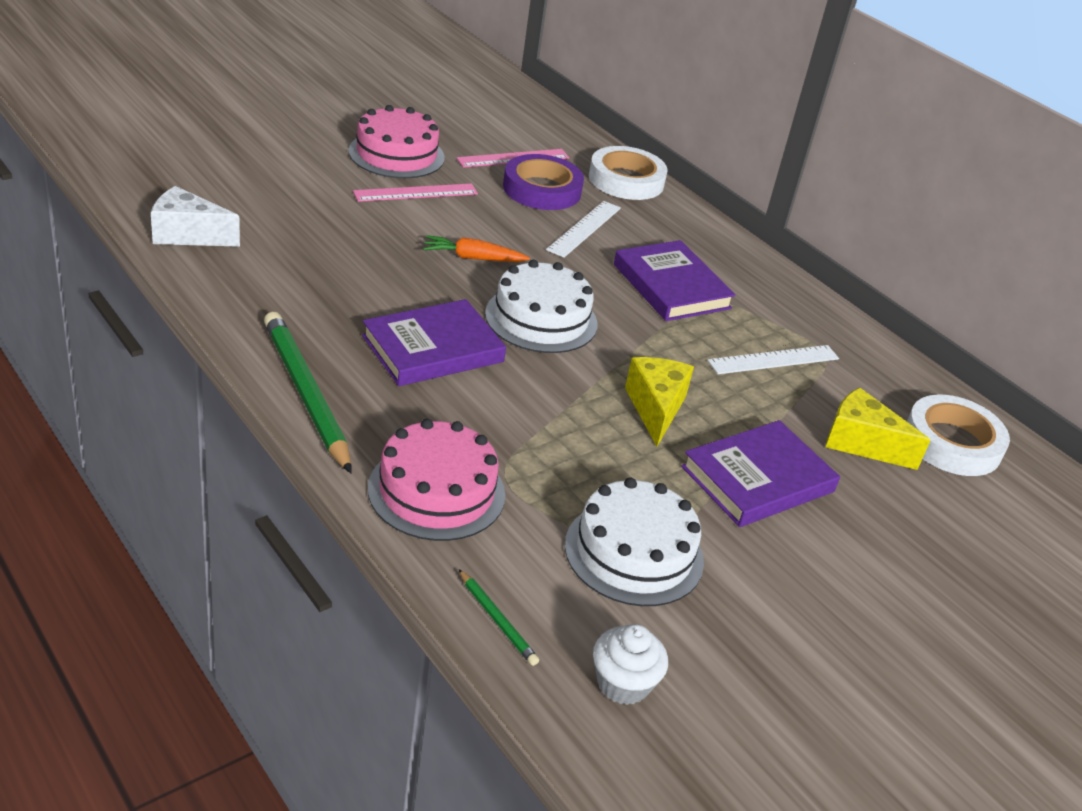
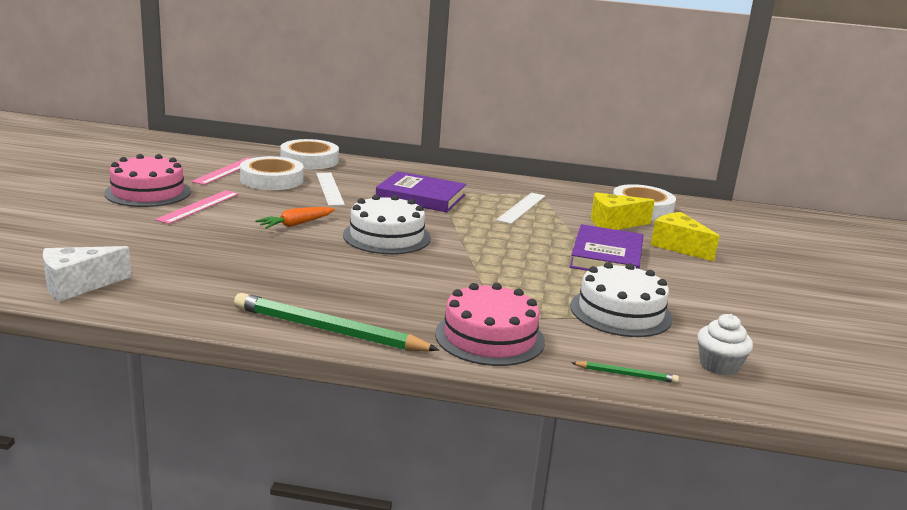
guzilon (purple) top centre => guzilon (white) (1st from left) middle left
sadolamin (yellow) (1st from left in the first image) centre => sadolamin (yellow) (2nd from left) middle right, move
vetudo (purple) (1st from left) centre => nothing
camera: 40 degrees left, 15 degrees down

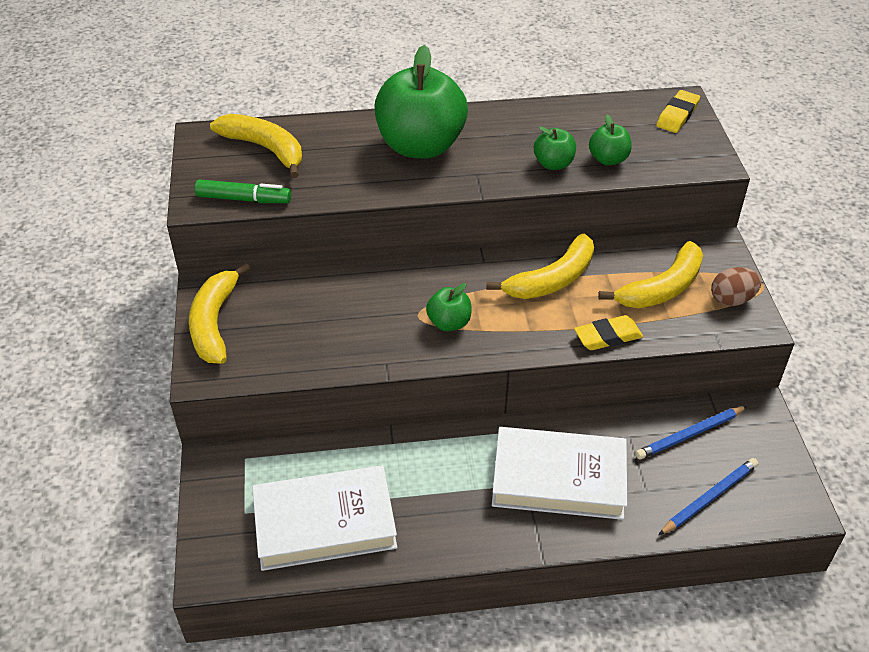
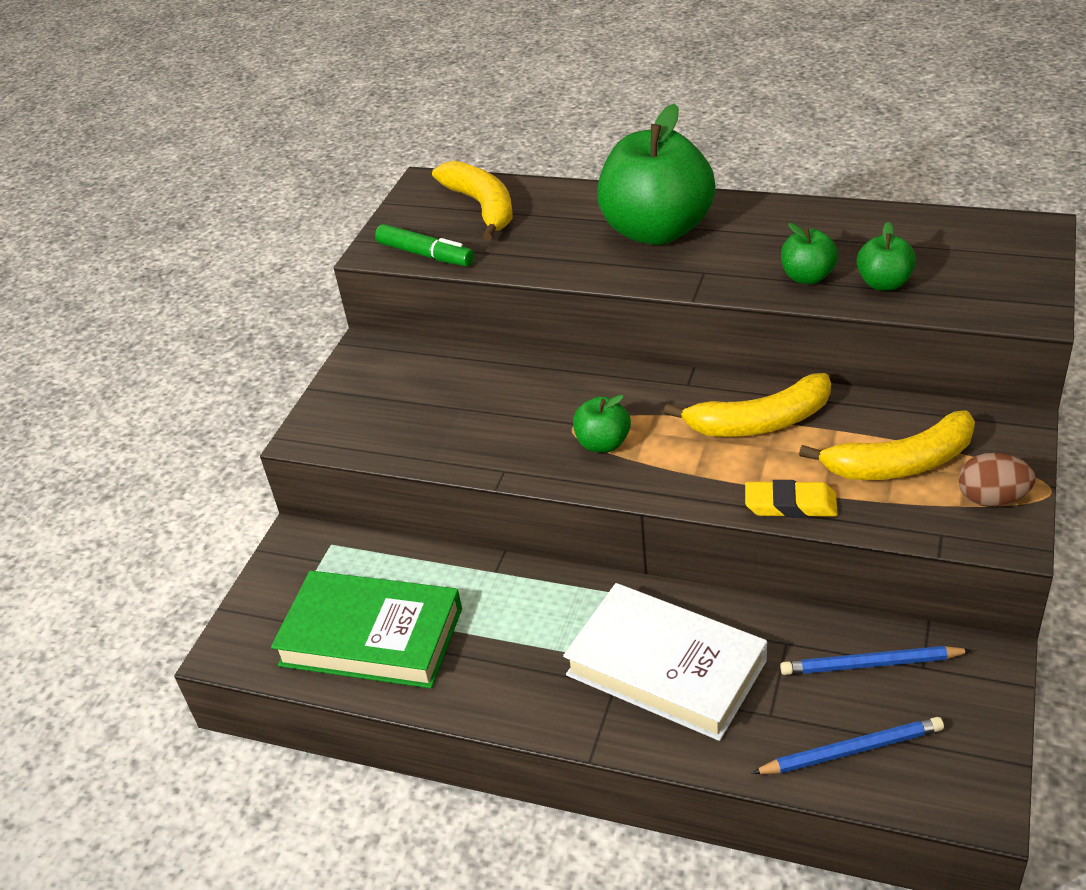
vetudo (white) (1st from left) bottom centre => vetudo (green) bottom centre
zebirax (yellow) (1st from left) middle left => nothing
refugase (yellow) (2nd from left) top right => nothing
camera: 30 degrees right, 5 degrees down

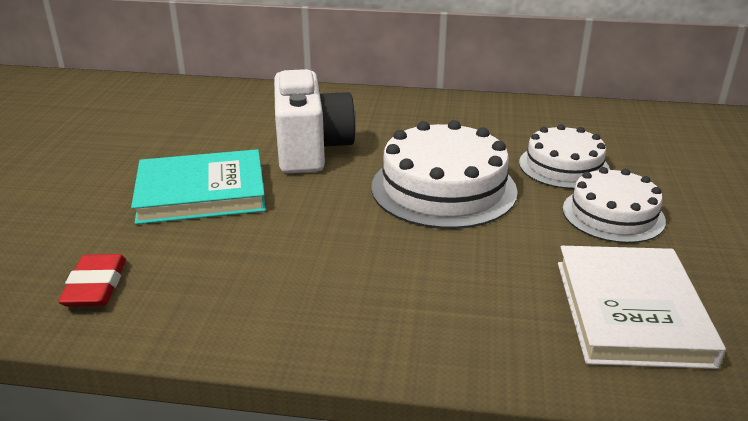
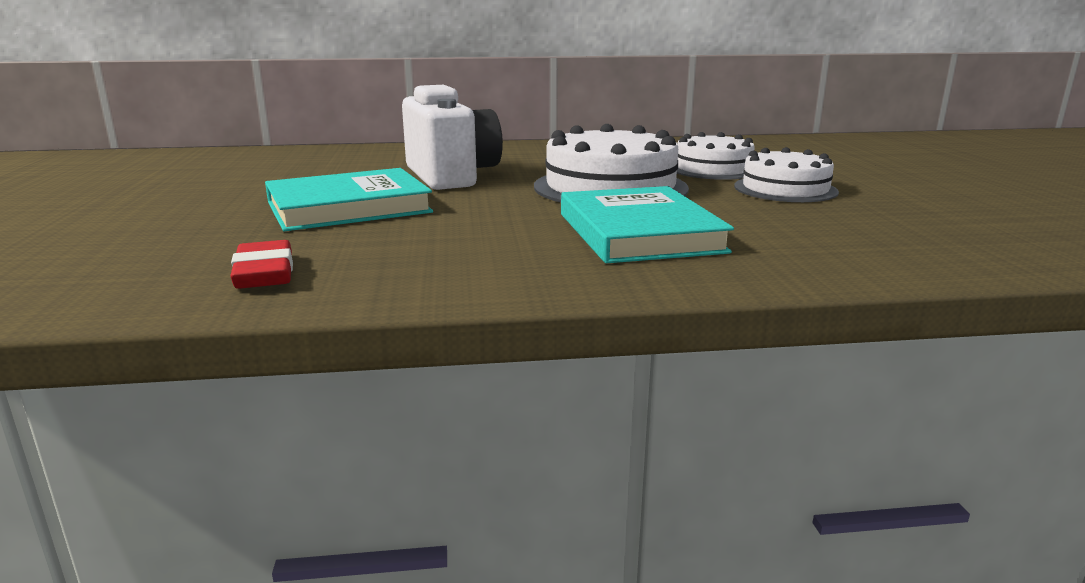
nothing => vetudo (turquoise) (2nd from left) centre
vetudo (white) bottom right => nothing
camera: 15 degrees left, 10 degrees down

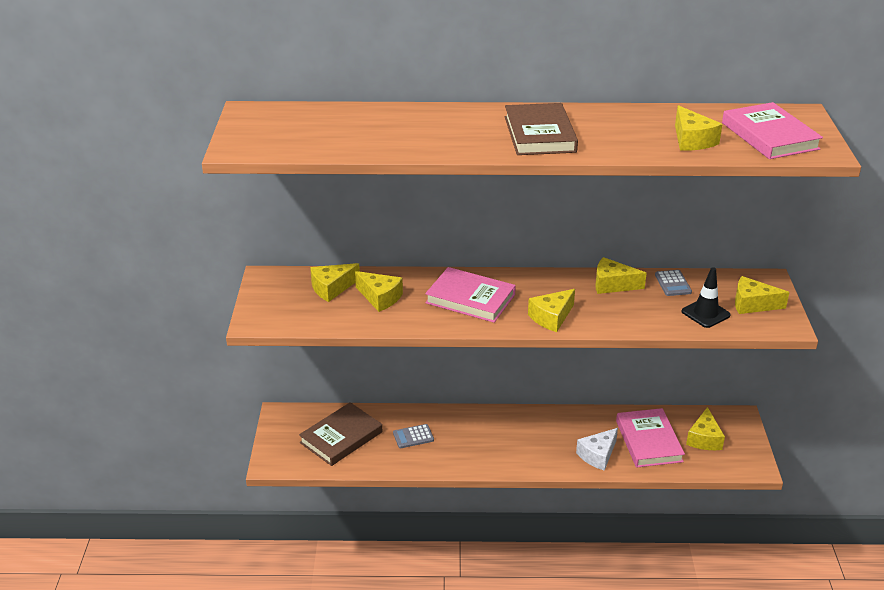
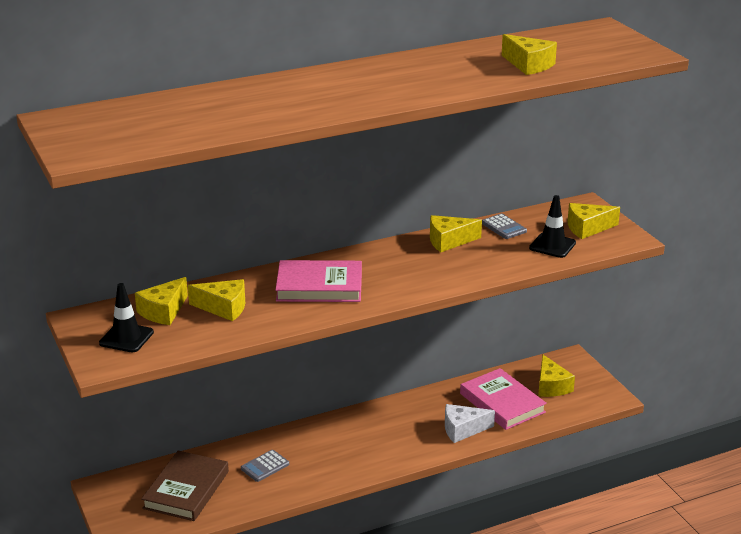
nothing => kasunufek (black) (1st from left) middle left
sadolamin (white) bottom right => sadolamin (white) bottom centre, 60 degrees clockwise
vetudo (brown) (2nd from left) top centre => nothing
sadolamin (yellow) (3rd from left) centre => nothing
vetudo (pink) (3rd from left) top right => nothing
camera: 25 degrees left, 5 degrees down

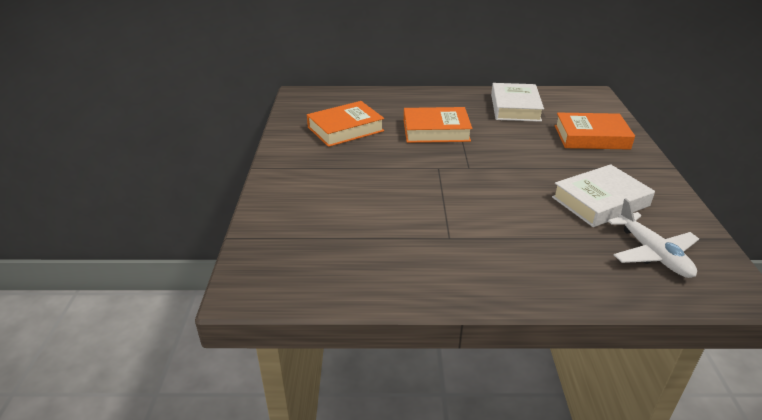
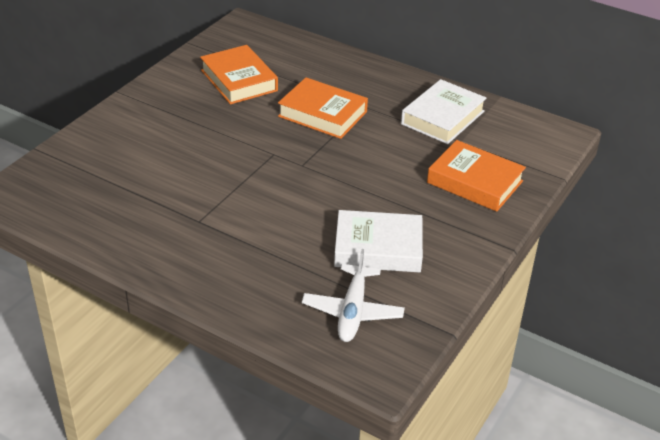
vetudo (orange) (1st from left) top centre, 60 degrees clockwise
camera: 30 degrees right, 5 degrees up

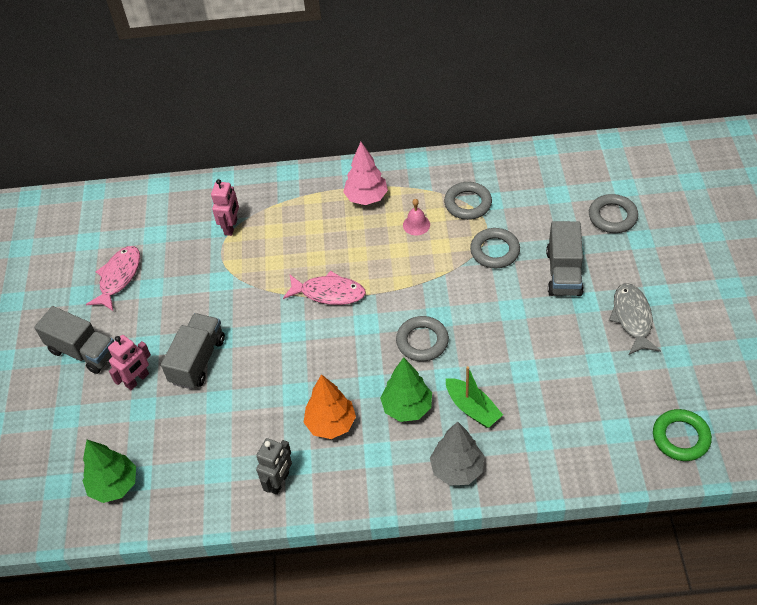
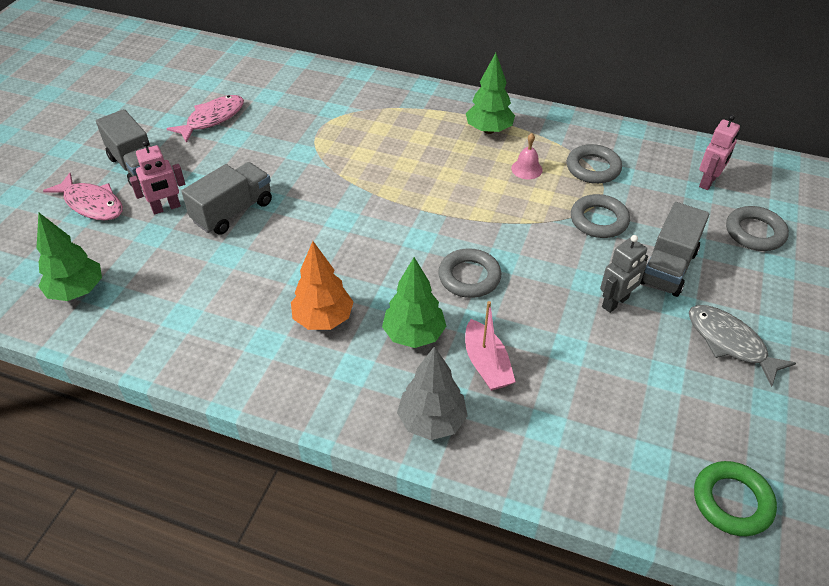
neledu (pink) (2nd from left in the first image) centre => neledu (pink) (1st from left) middle left, move
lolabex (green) centre => lolabex (pink) centre
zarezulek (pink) top centre => zarezulek (green) (3rd from left) top centre
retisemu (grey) bottom centre => retisemu (grey) middle right, move
neledu (grey) middle right, 60 degrees counterclockwise
retisemu (pink) (2nd from left) middle left => retisemu (pink) (2nd from left) top right, move
camera: 20 degrees right, 5 degrees down

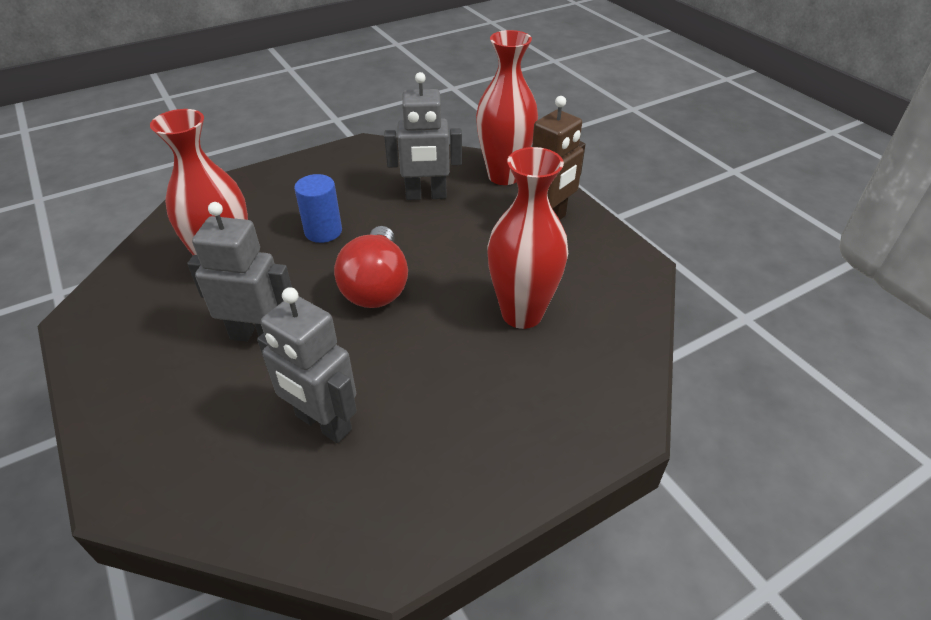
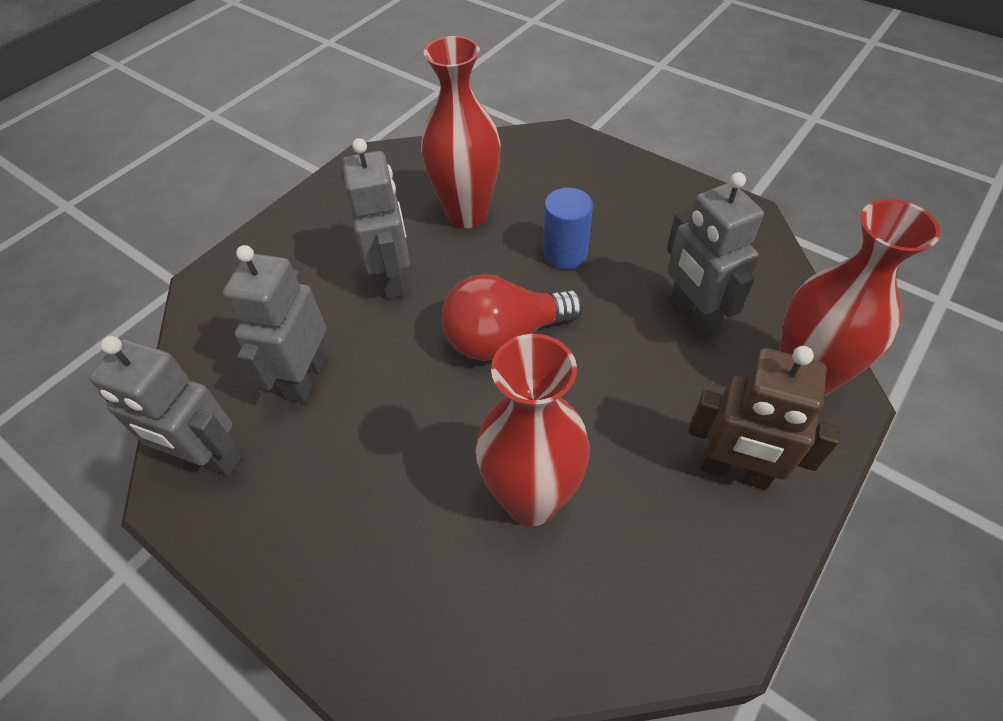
nothing => retisemu (grey) (1st from left) middle left
camera: 70 degrees right, 10 degrees up

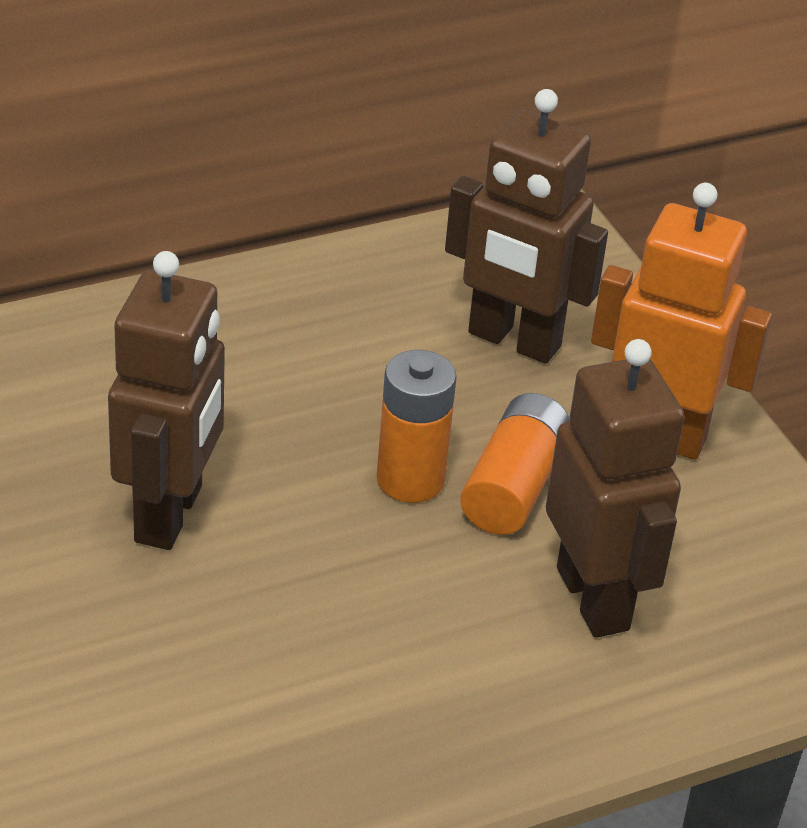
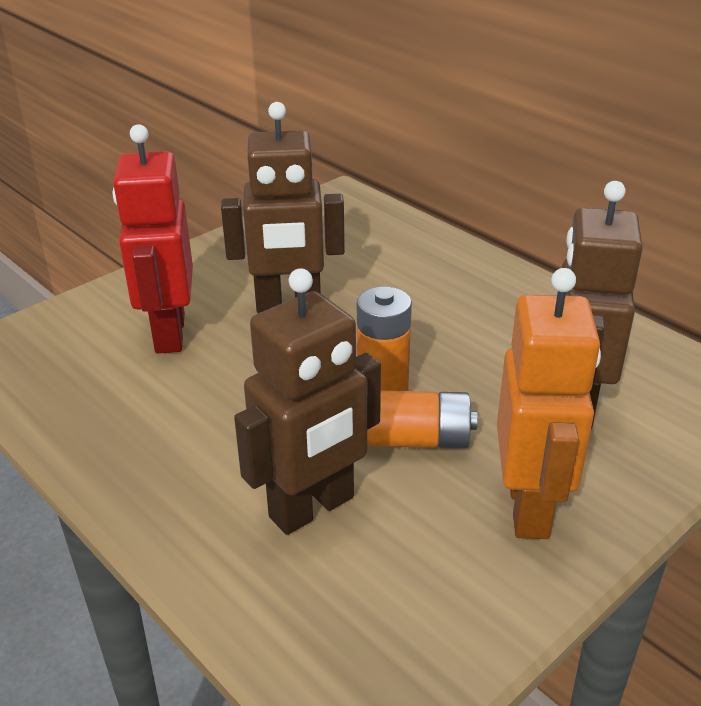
nothing => retisemu (red) middle left
camera: 75 degrees right, 5 degrees down

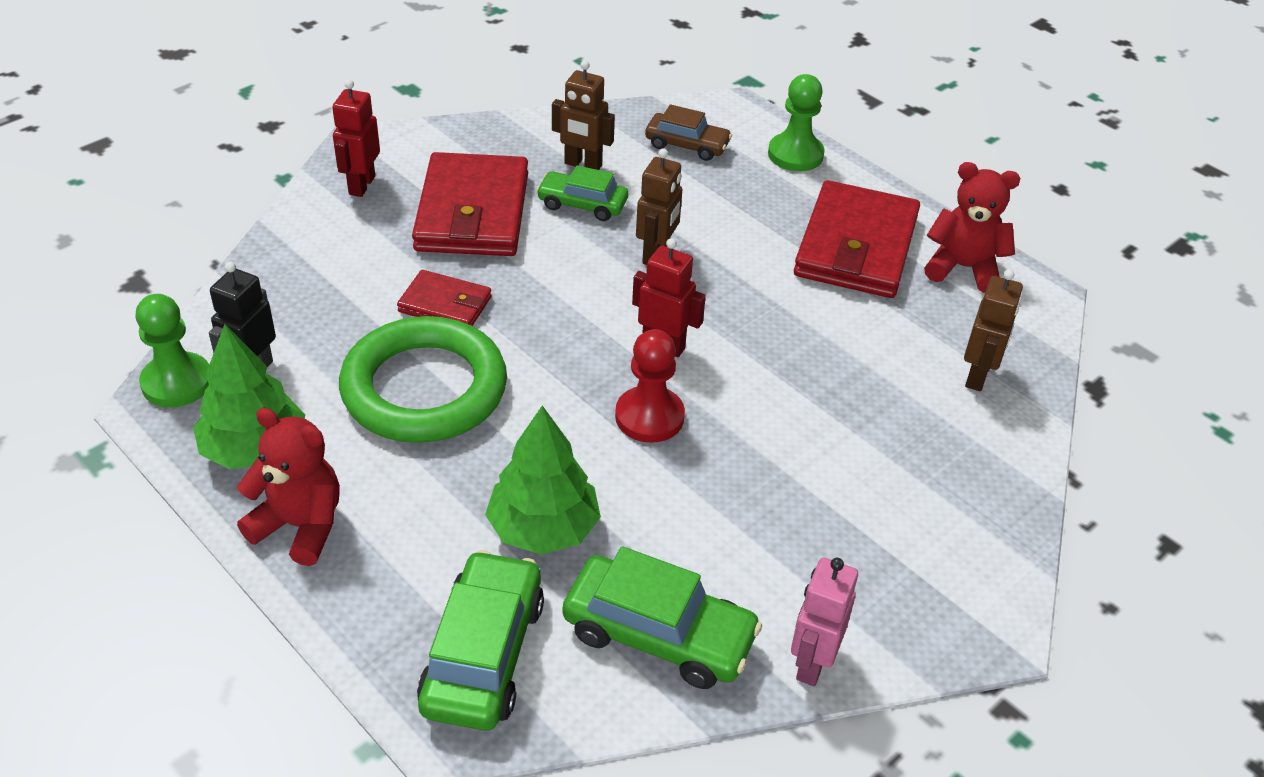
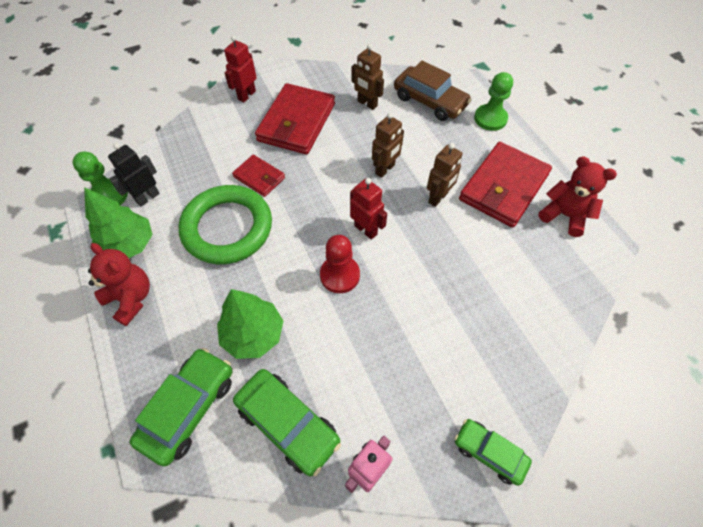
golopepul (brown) top centre, x1.58
retisemu (brown) (3rd from left) middle right => retisemu (brown) (3rd from left) top centre, move
golopepul (green) (2nd from left in the first image) top centre => golopepul (green) (3rd from left) bottom right, move
camera: 20 degrees right, 15 degrees up

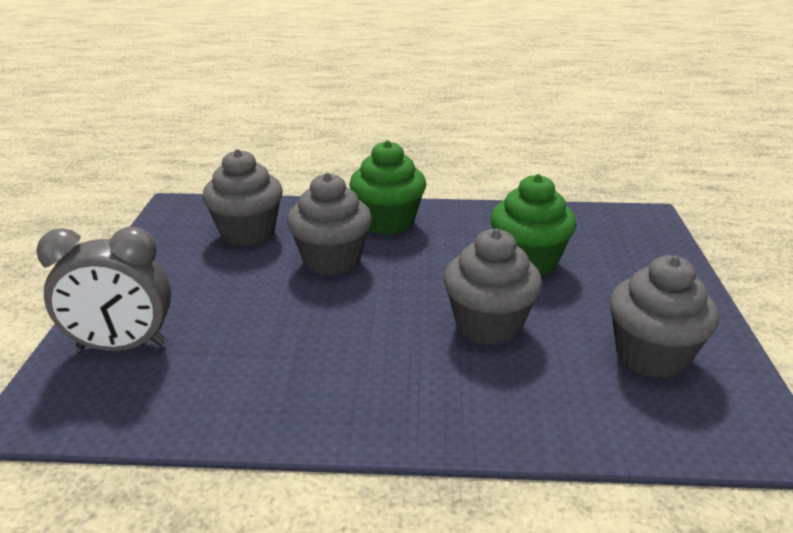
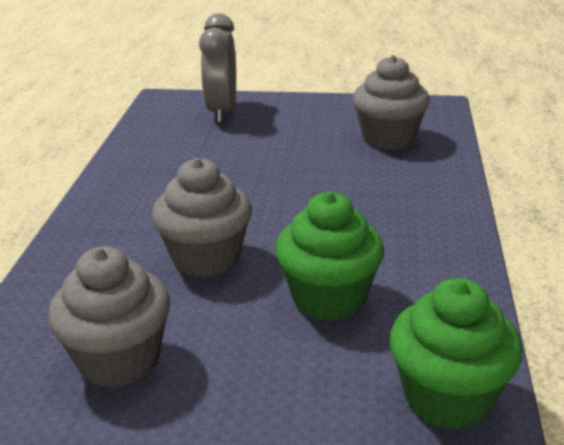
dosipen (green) (1st from left in the first image) centre => dosipen (green) (2nd from left) bottom right, move
dosipen (grey) (2nd from left) centre => nothing
camera: 95 degrees right, 0 degrees up

